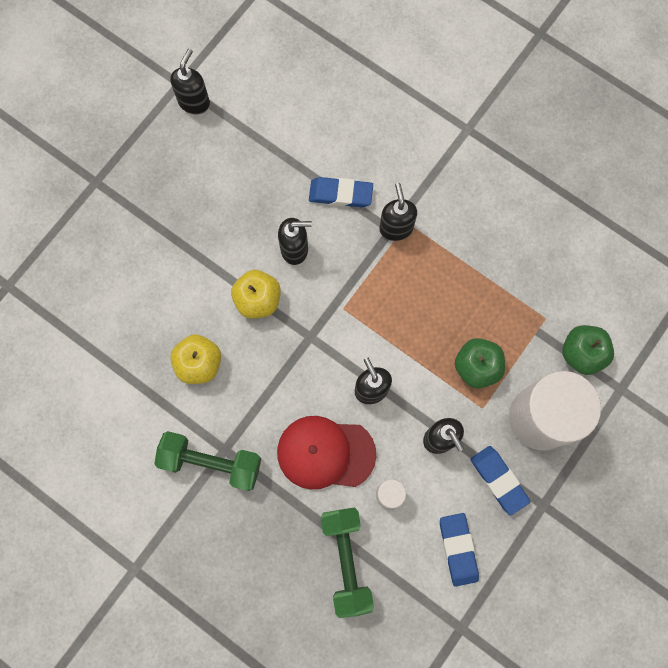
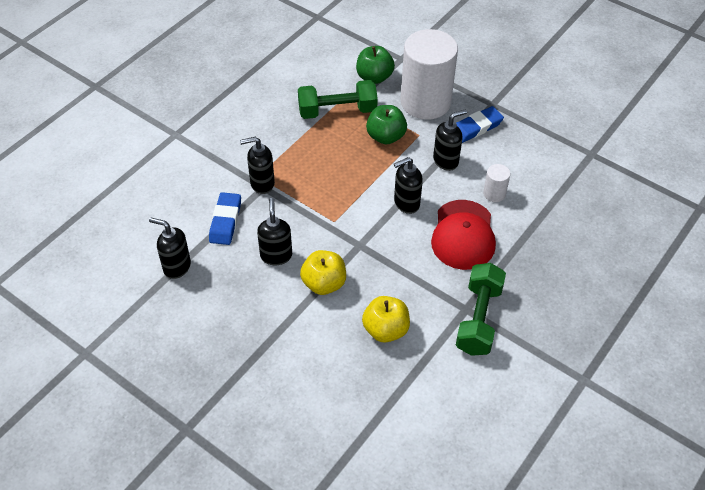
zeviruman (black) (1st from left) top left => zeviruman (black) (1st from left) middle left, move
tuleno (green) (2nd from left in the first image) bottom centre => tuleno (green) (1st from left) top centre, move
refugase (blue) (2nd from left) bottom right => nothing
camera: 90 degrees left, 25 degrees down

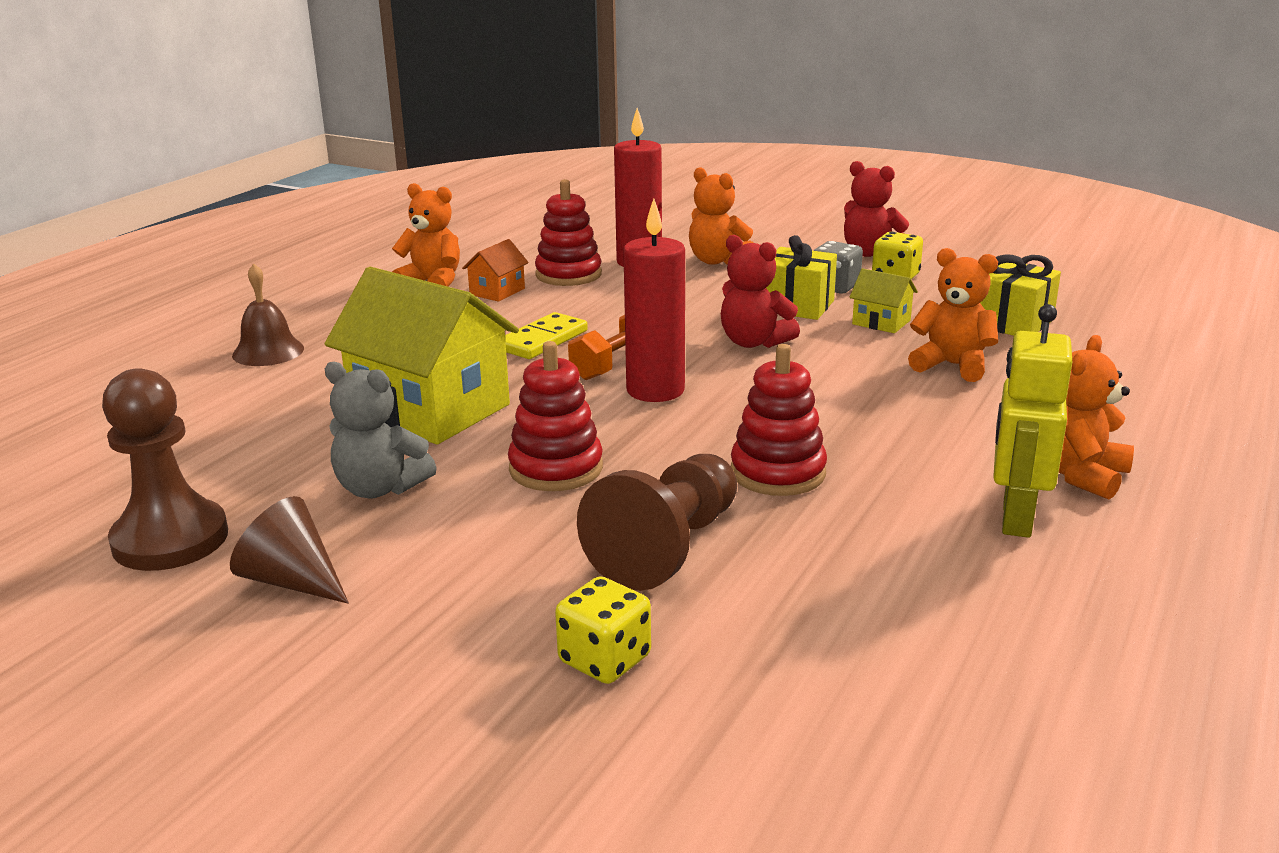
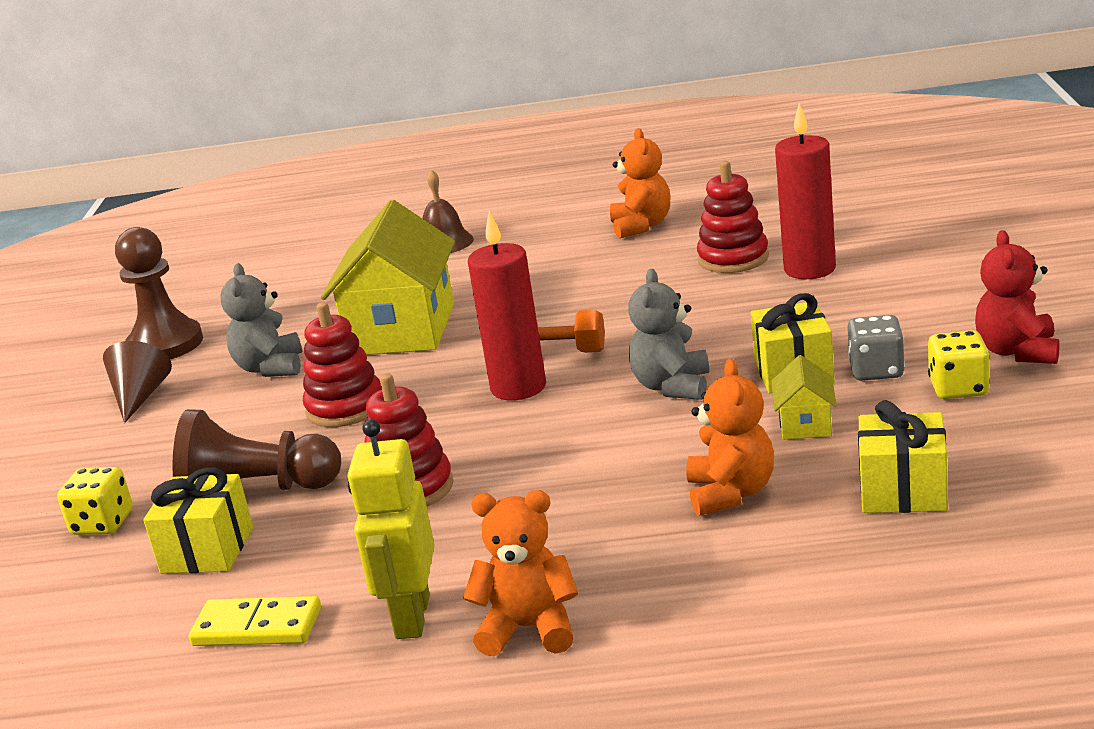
nothing => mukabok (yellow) (1st from left) bottom left
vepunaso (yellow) centre => vepunaso (yellow) bottom left, move
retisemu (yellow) middle right => retisemu (yellow) bottom centre, 75 degrees counterclockwise
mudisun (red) (1st from left) centre => mudisun (grey) (2nd from left) centre
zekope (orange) top centre => nothing
mudisun (orange) (2nd from left) top centre => nothing
camera: 65 degrees right, 0 degrees up

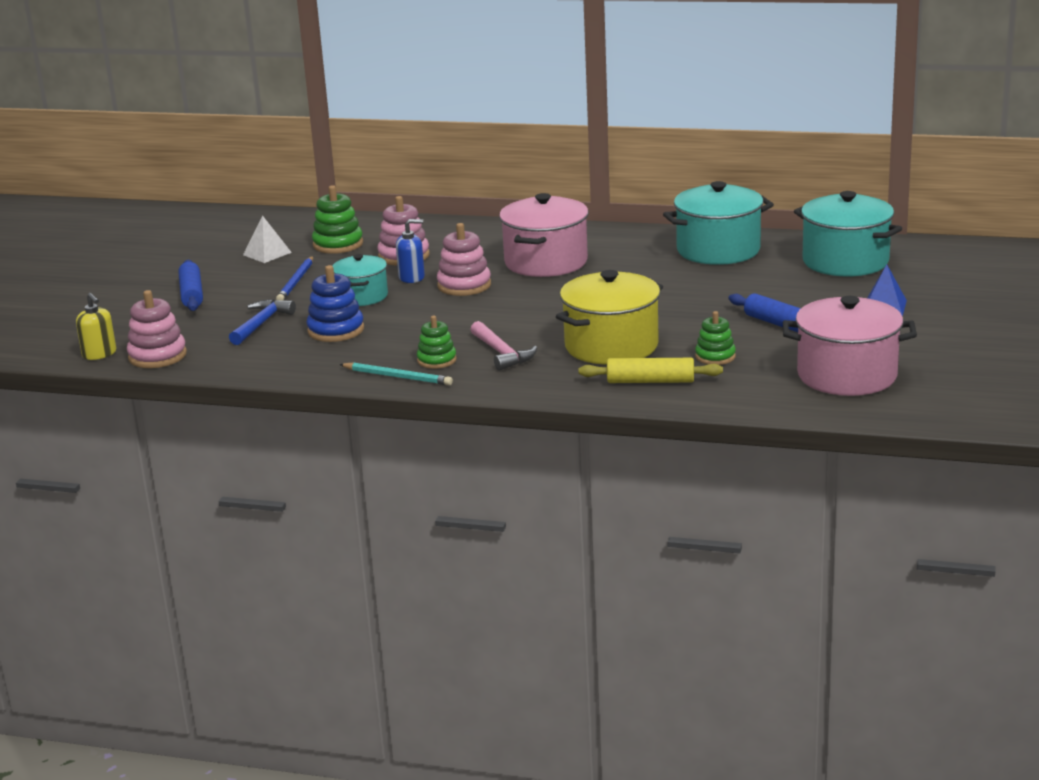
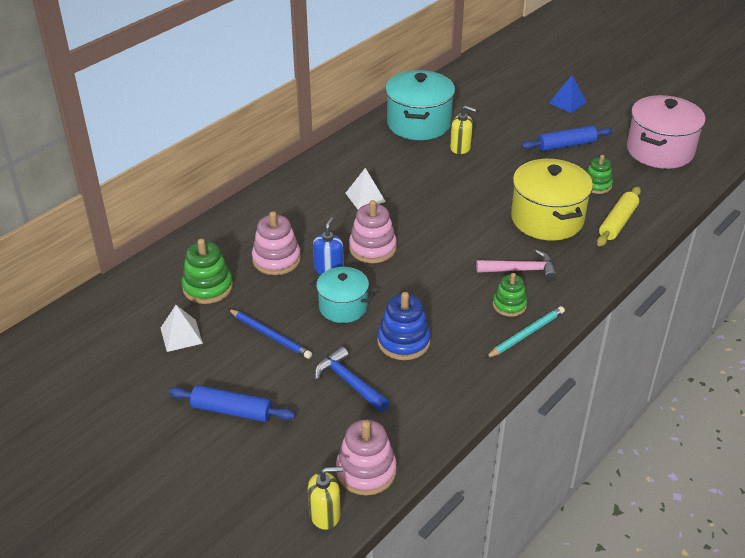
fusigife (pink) (1st from left) top centre => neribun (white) (2nd from left) centre
nothing => zeviruman (yellow) (2nd from left) top centre
fusigife (turquoise) (3rd from left) top right => nothing
camera: 65 degrees left, 15 degrees up

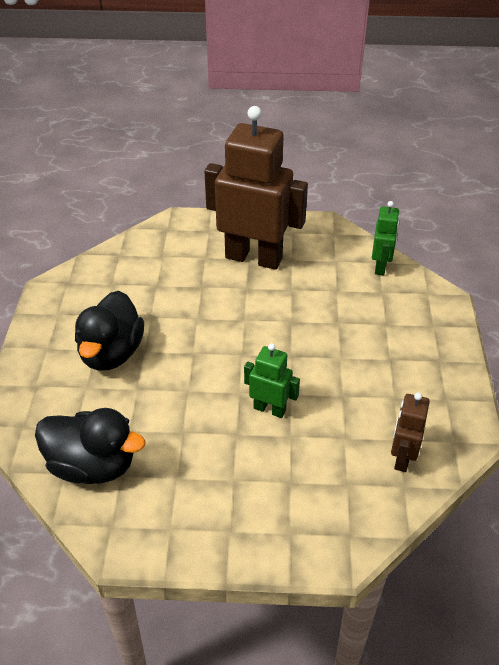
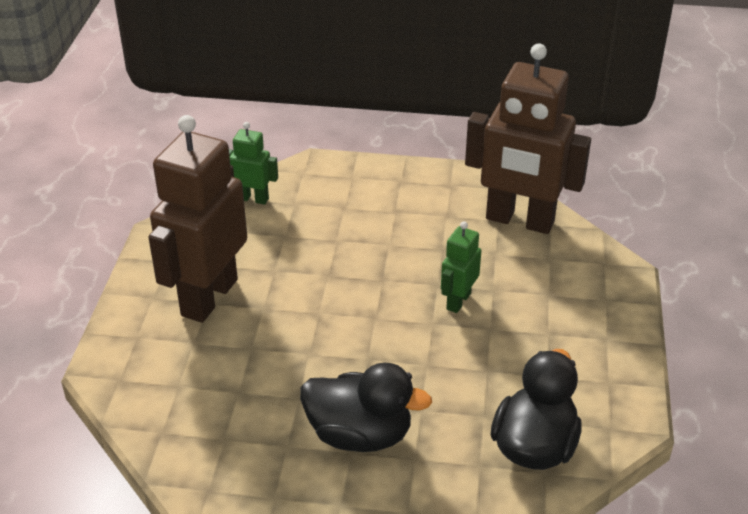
retisemu (brown) (2nd from left) middle right => retisemu (brown) (2nd from left) top right, x2.12
camera: 85 degrees left, 5 degrees down

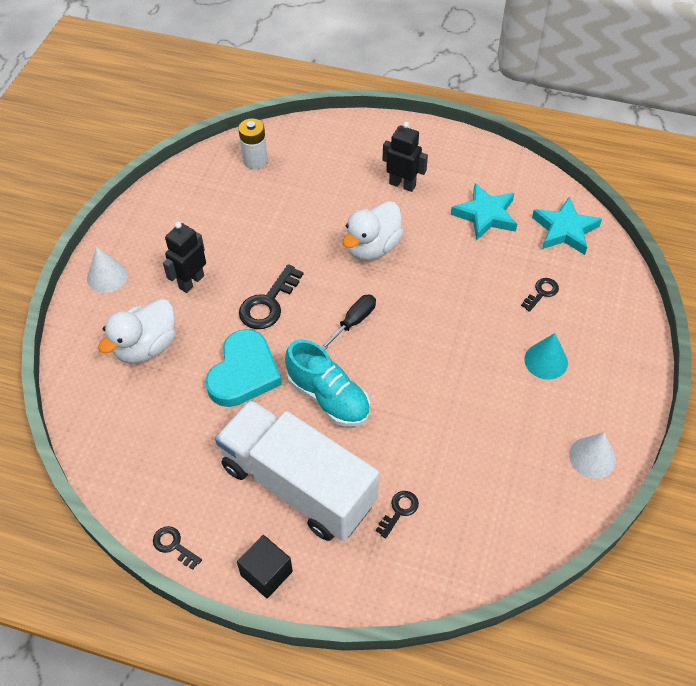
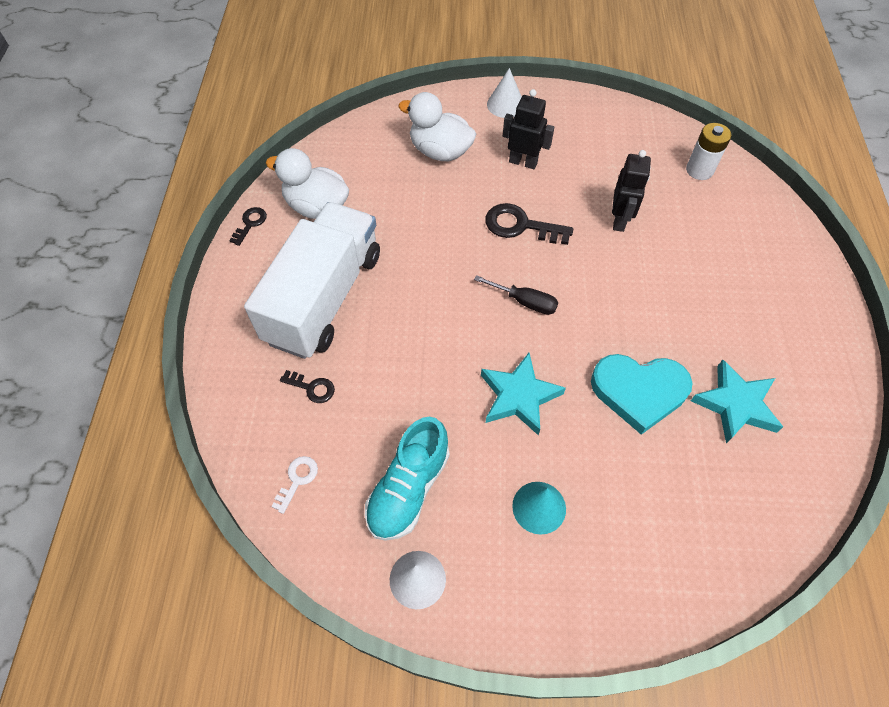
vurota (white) (2nd from left in the first image) centre => vurota (white) (1st from left) top centre, move
nothing => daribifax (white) bottom left
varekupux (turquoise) centre => varekupux (turquoise) bottom centre, move
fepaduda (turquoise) (2nd from left in the first image) top right => fepaduda (turquoise) (1st from left) centre, move
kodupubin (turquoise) centre => kodupubin (turquoise) middle right, move
retisemu (black) (2nd from left) top centre => retisemu (black) (2nd from left) top right, move
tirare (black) bottom centre => nothing
daribifax (black) (4th from left) middle right => nothing
camera: 75 degrees right, 5 degrees up

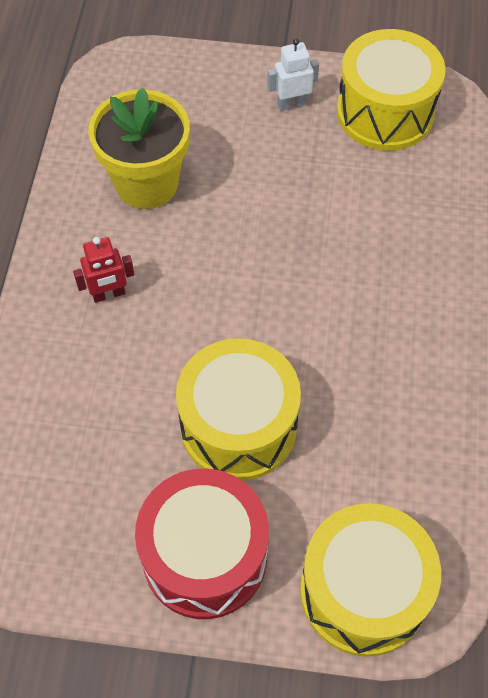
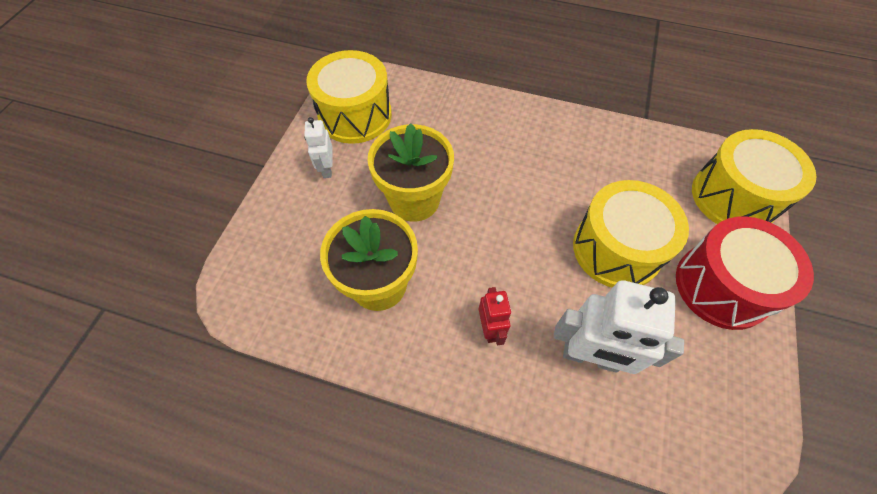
nothing => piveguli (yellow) (2nd from left) centre
nothing => retisemu (white) (2nd from left) middle right
camera: 80 degrees left, 0 degrees up

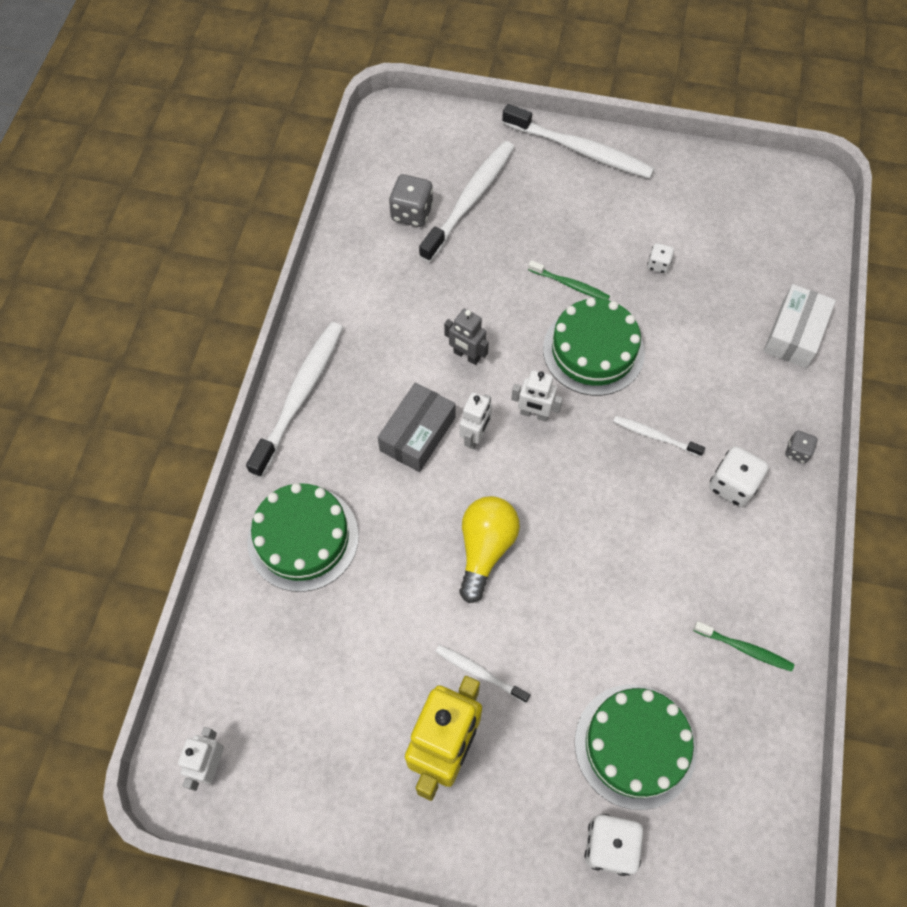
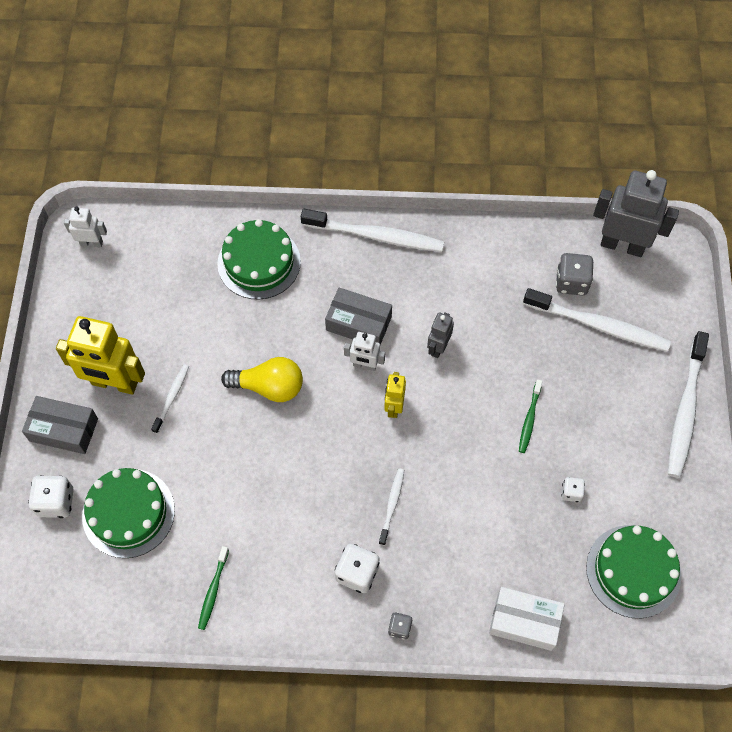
nothing => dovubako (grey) (1st from left) middle left
retisemu (white) (3rd from left) centre => retisemu (yellow) (2nd from left) centre
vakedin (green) (2nd from left in the first image) centre => vakedin (green) (3rd from left) bottom right, move
nothing => retisemu (grey) (2nd from left) top right
camera: 80 degrees right, 0 degrees up

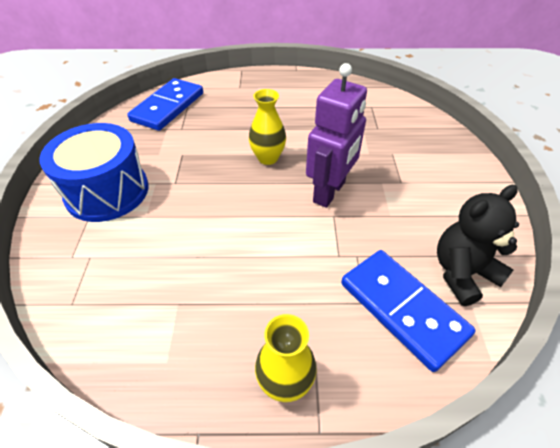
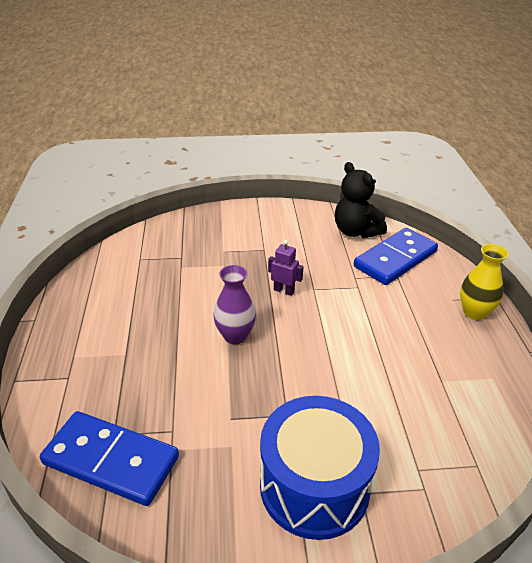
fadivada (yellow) (1st from left) top centre => fadivada (purple) centre
retisemu (purple) top centre => retisemu (purple) centre, x0.48
camera: 95 degrees left, 10 degrees down

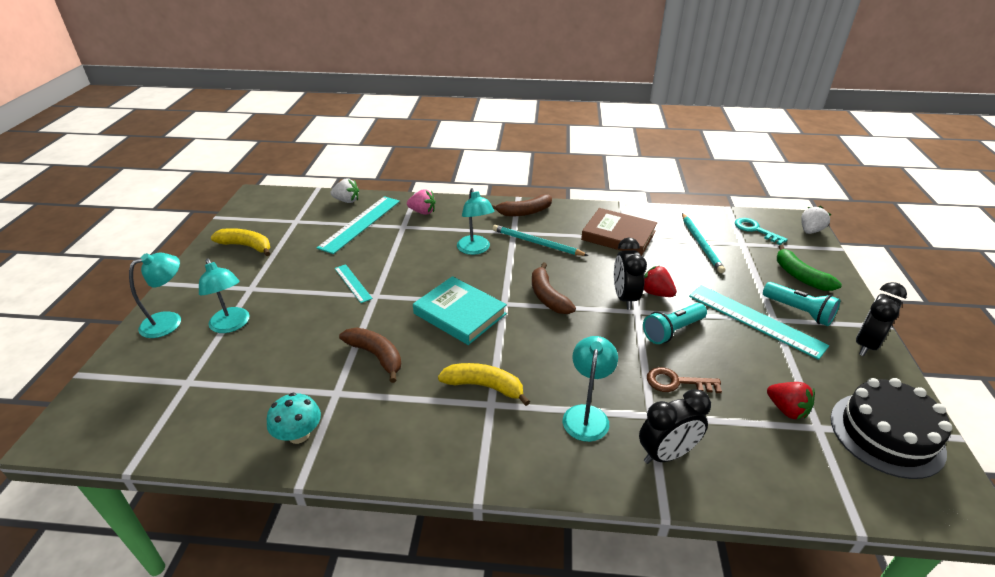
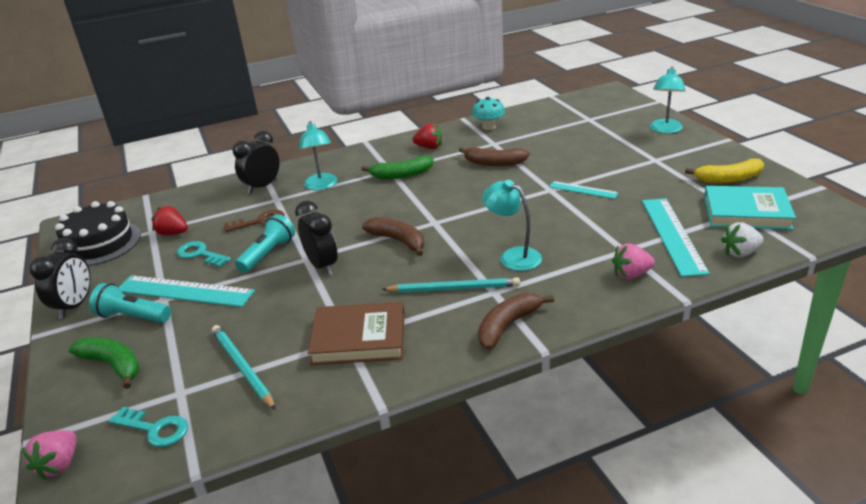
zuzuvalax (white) (2nd from left) middle right => zuzuvalax (pink) (1st from left) bottom left
nothing => daribifax (turquoise) (2nd from left) middle left
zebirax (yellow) (2nd from left) centre => zebirax (green) (2nd from left) top centre
zuzuvalax (red) (1st from left in the first image) centre => zuzuvalax (red) (2nd from left) top centre, move
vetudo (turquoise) centre => vetudo (turquoise) middle right, move
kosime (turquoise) (2nd from left) middle left => nothing
camera: 155 degrees right, 5 degrees down

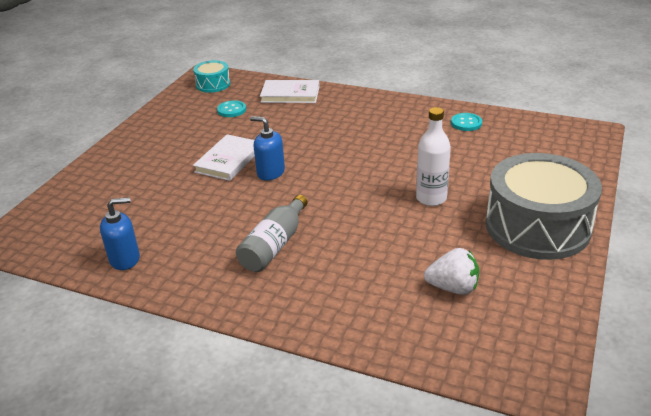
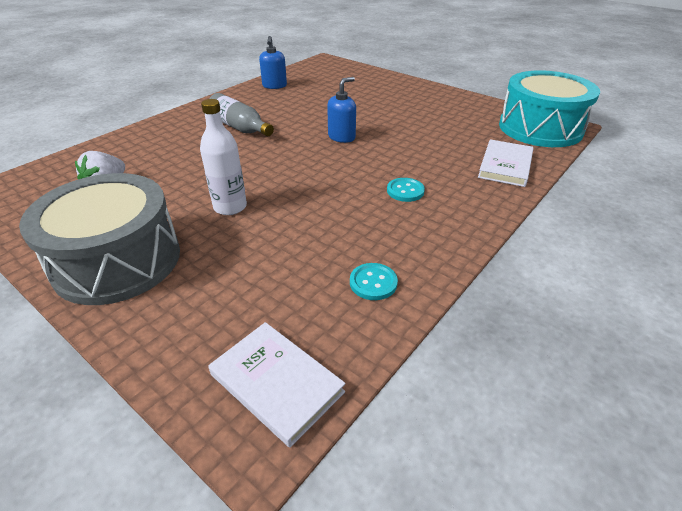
vetudo (white) (1st from left) centre => vetudo (white) (1st from left) bottom centre, move
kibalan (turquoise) (1st from left in the first image) top centre => kibalan (turquoise) (2nd from left) centre, move
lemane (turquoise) top left => lemane (turquoise) top right, x2.10
camera: 105 degrees right, 5 degrees up

